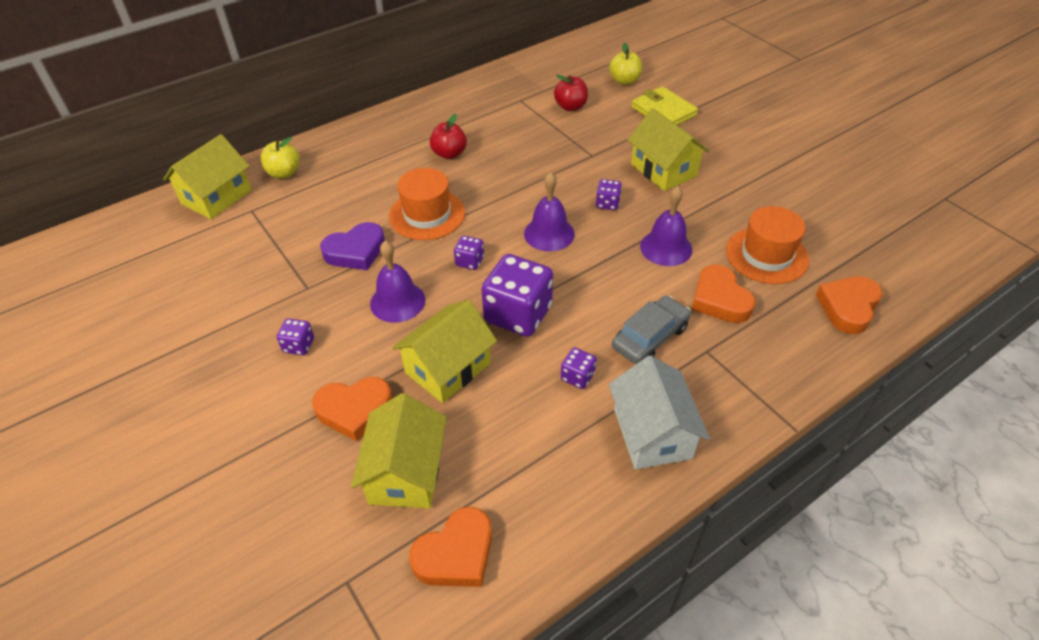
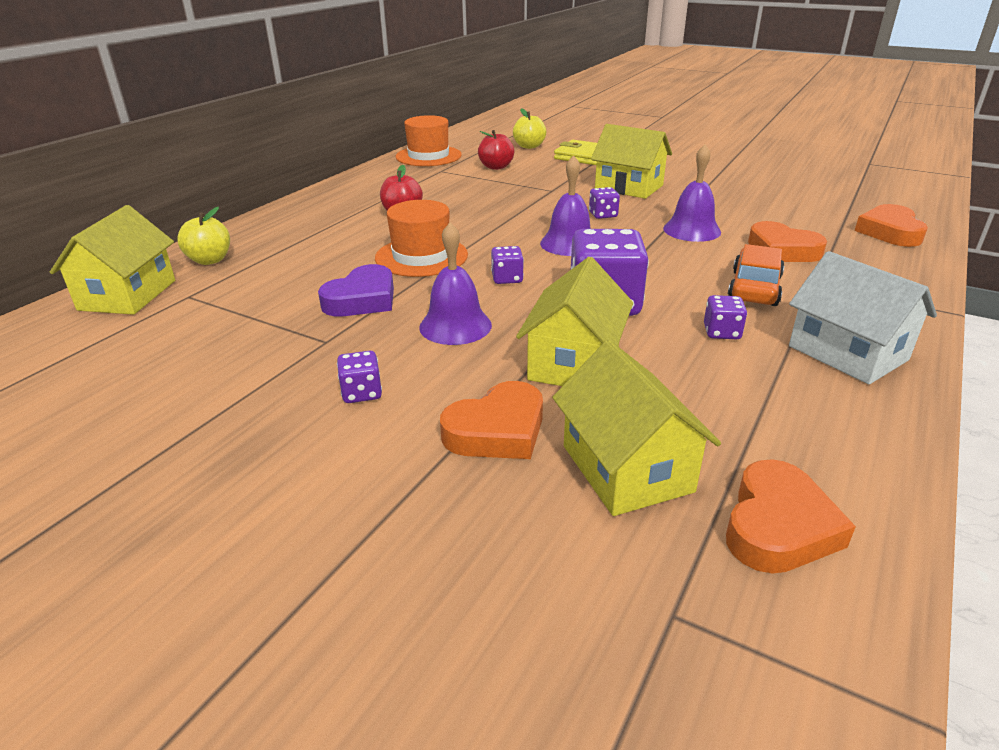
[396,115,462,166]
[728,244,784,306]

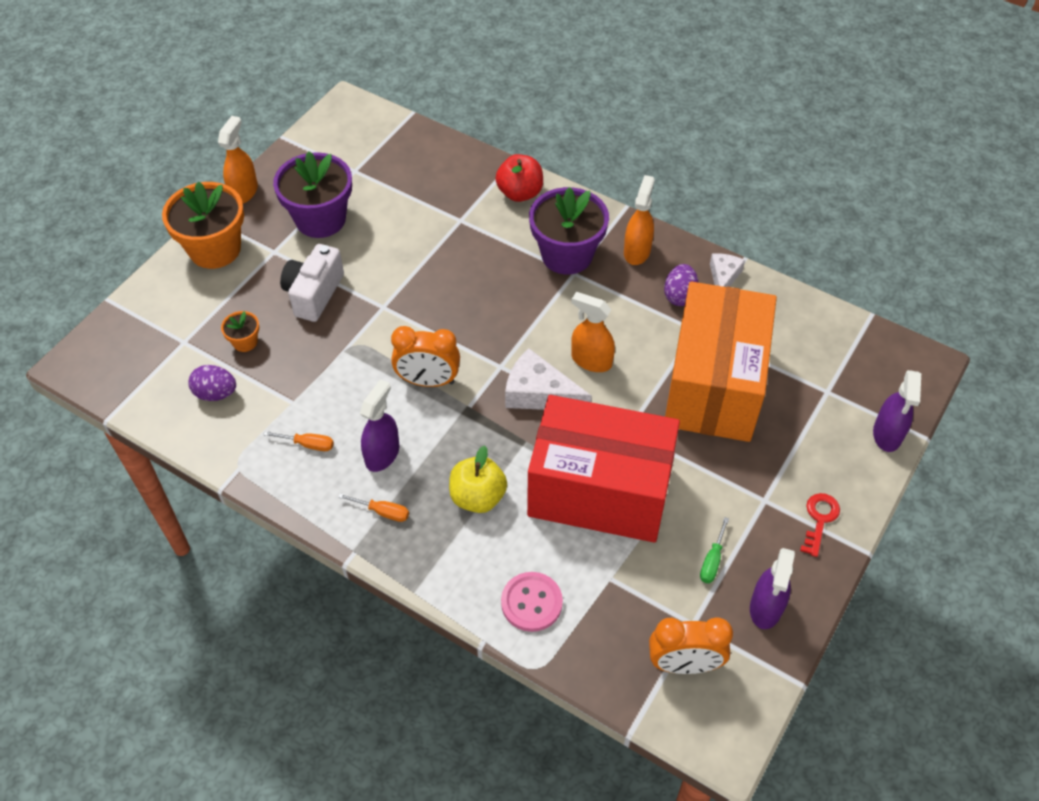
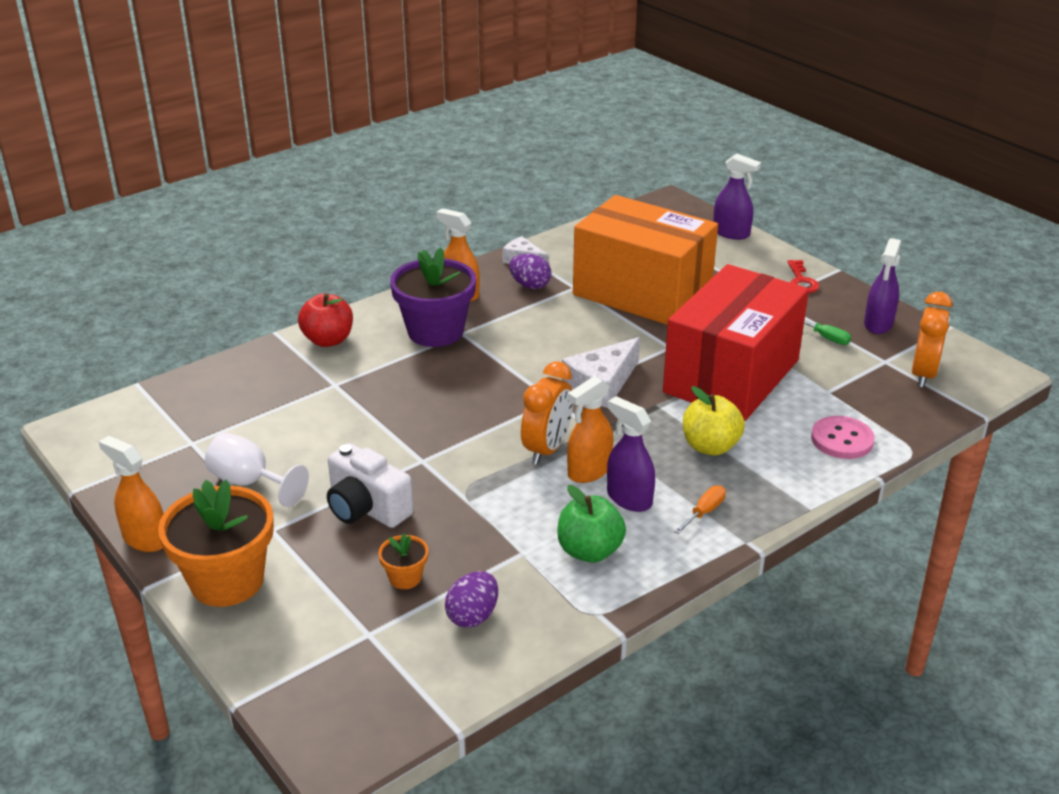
[205,433,309,507]
[567,376,613,483]
[557,485,626,563]
[787,260,819,293]
[864,238,901,334]

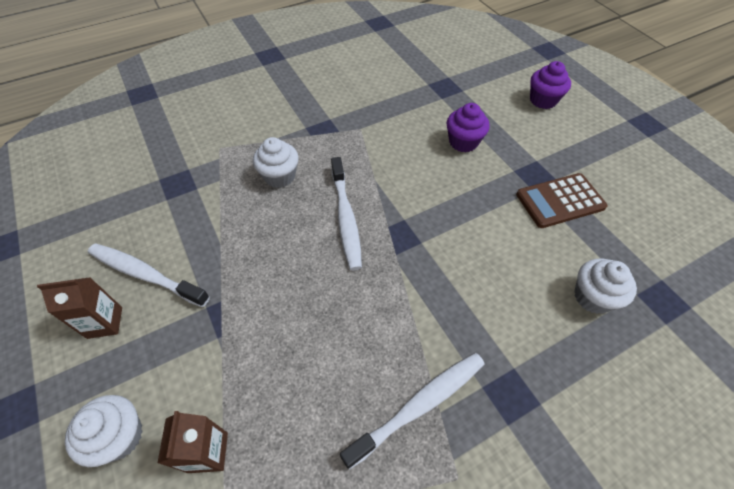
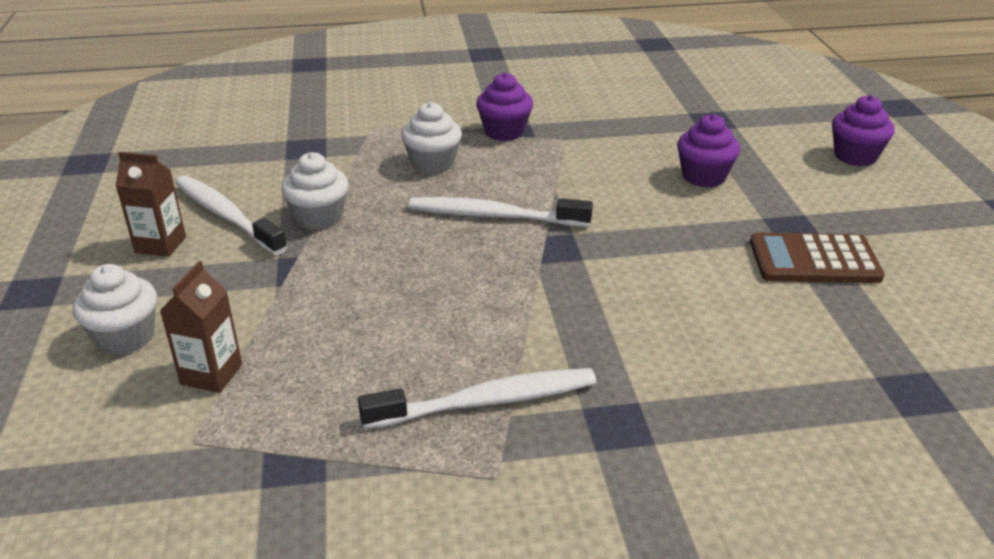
[409,197,593,227]
[281,152,349,230]
[476,72,533,141]

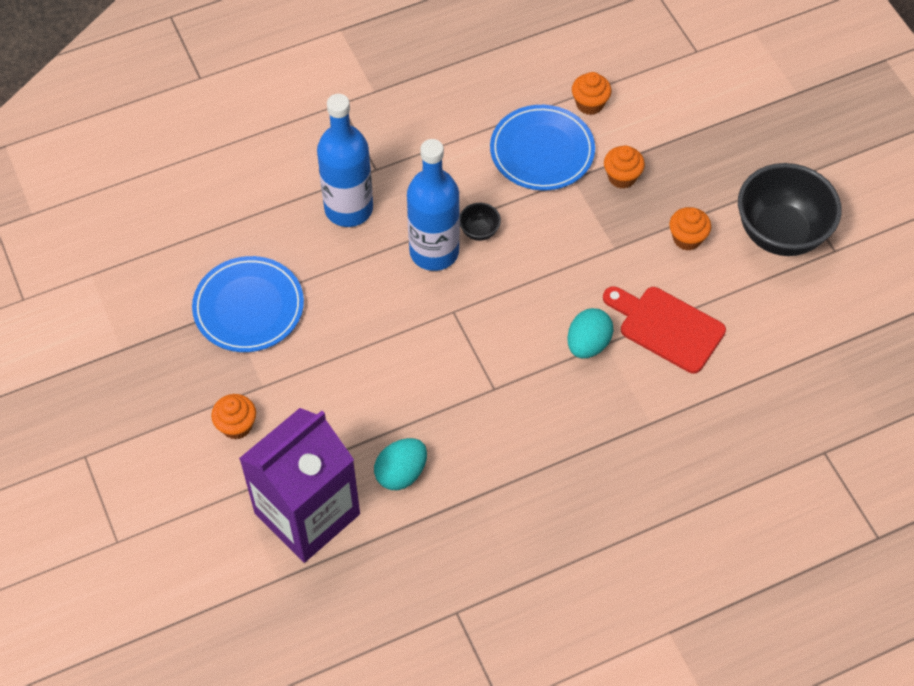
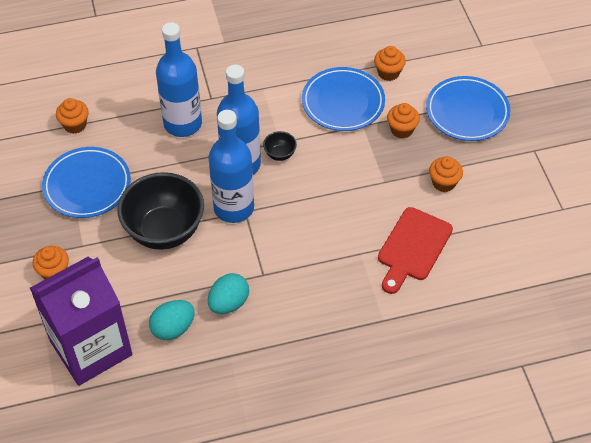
[117,172,204,250]
[378,207,453,294]
[208,273,249,314]
[426,76,511,141]
[56,98,89,134]
[208,110,254,223]

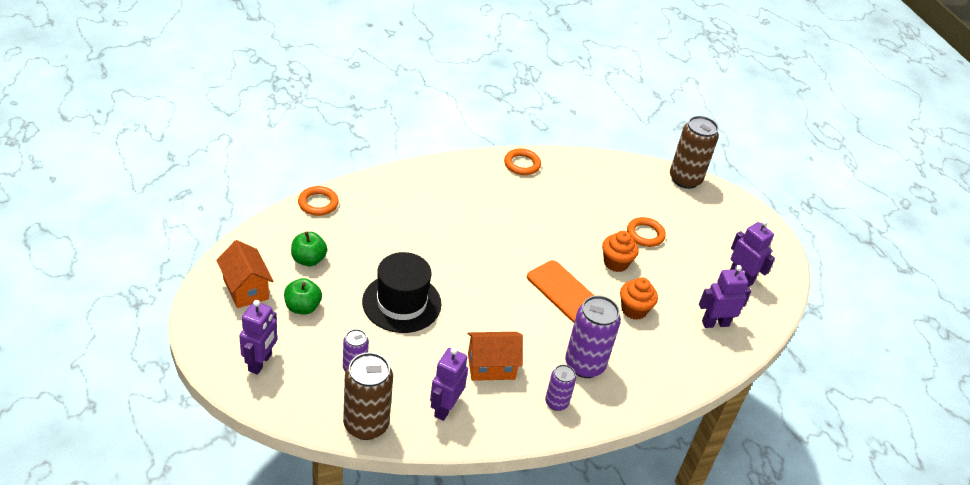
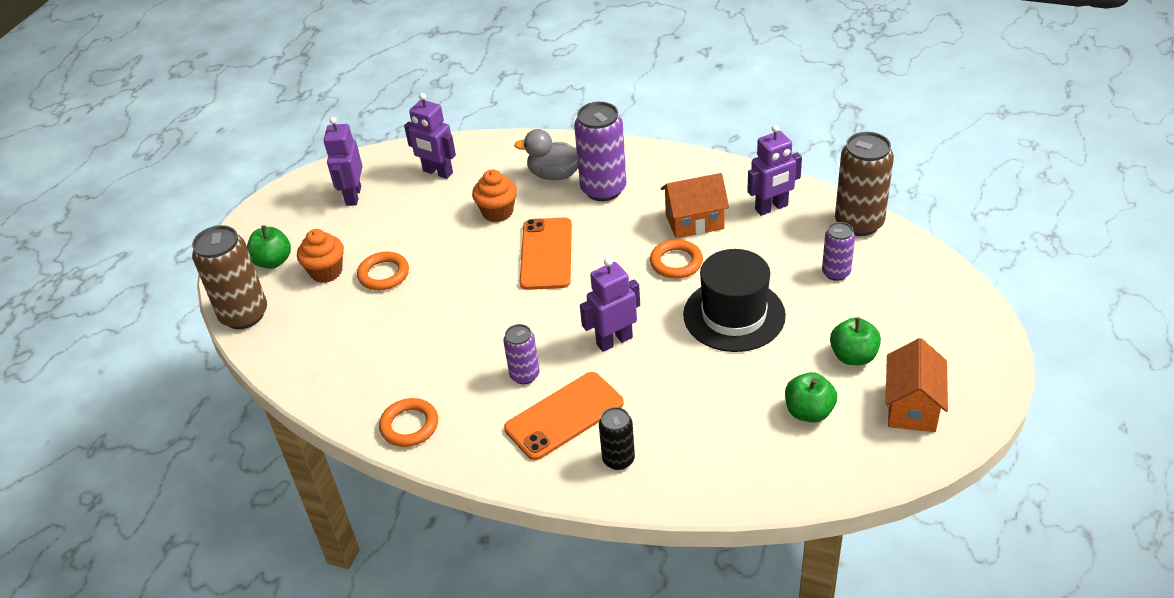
[650,239,703,279]
[297,229,344,283]
[580,258,640,352]
[661,173,729,239]
[503,324,539,384]
[514,129,578,180]
[247,225,291,269]
[504,372,624,460]
[599,407,635,470]

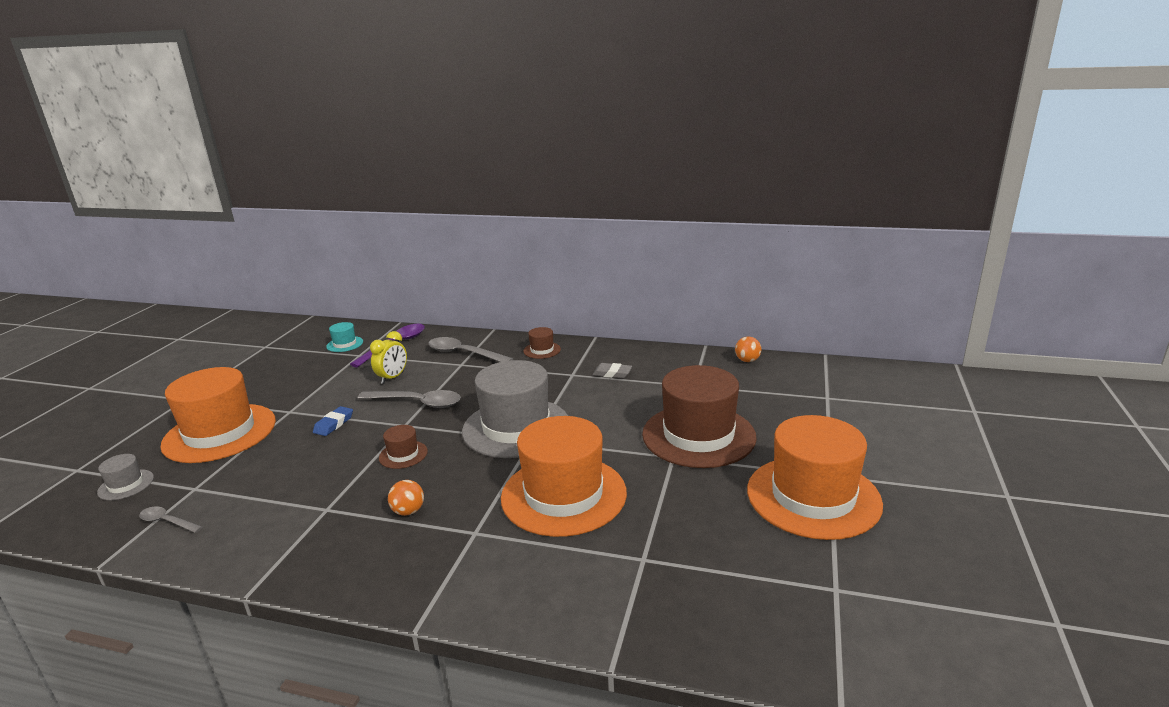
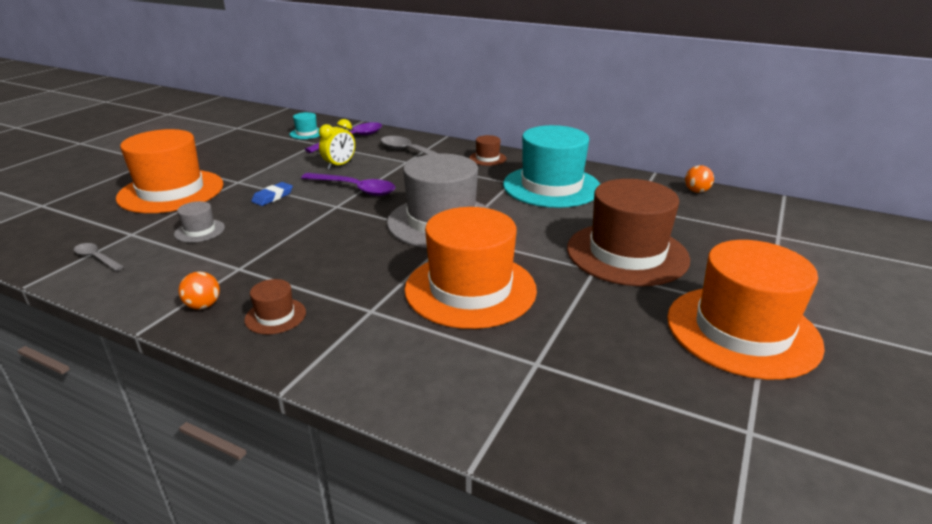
[503,125,600,208]
[301,173,395,196]
[244,279,306,334]
[174,201,225,243]
[178,272,220,309]

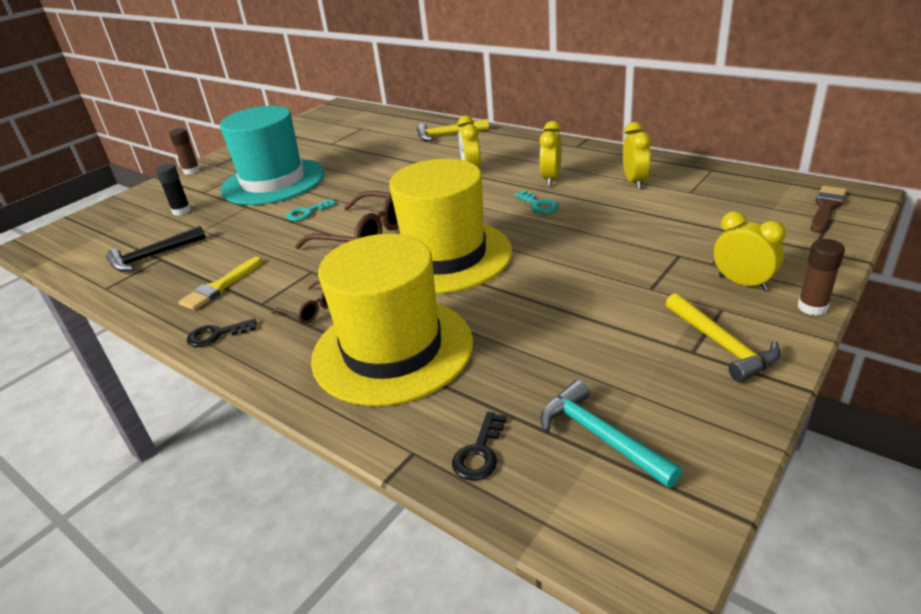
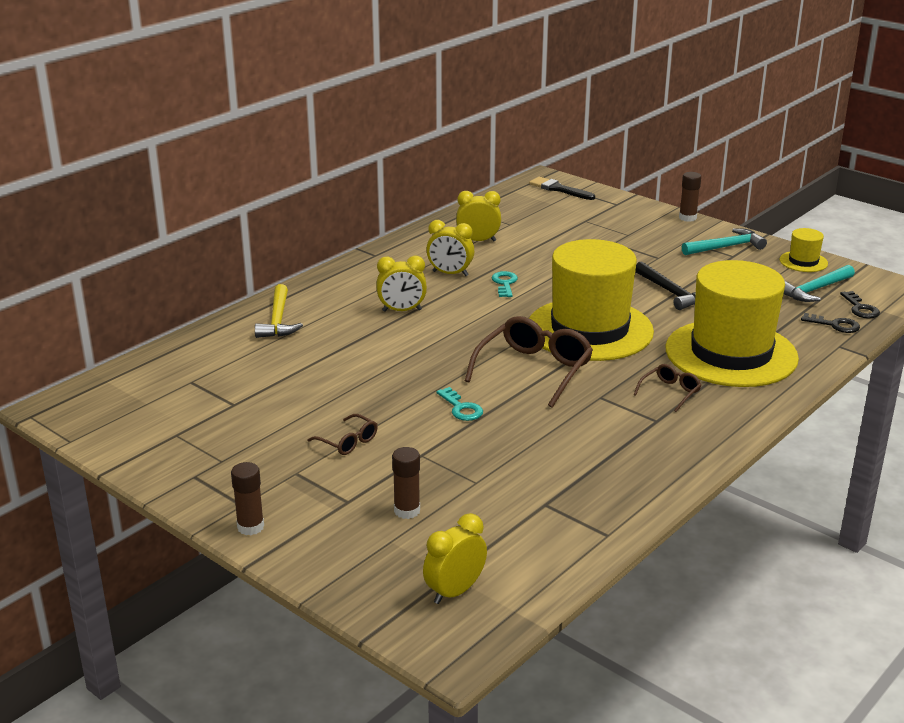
[308,414,377,455]
[392,447,420,519]
[529,177,595,200]
[491,271,518,297]
[423,513,487,604]
[635,261,696,310]
[178,257,263,310] (first image)
[682,228,767,255]
[840,291,880,319]
[779,228,828,272]

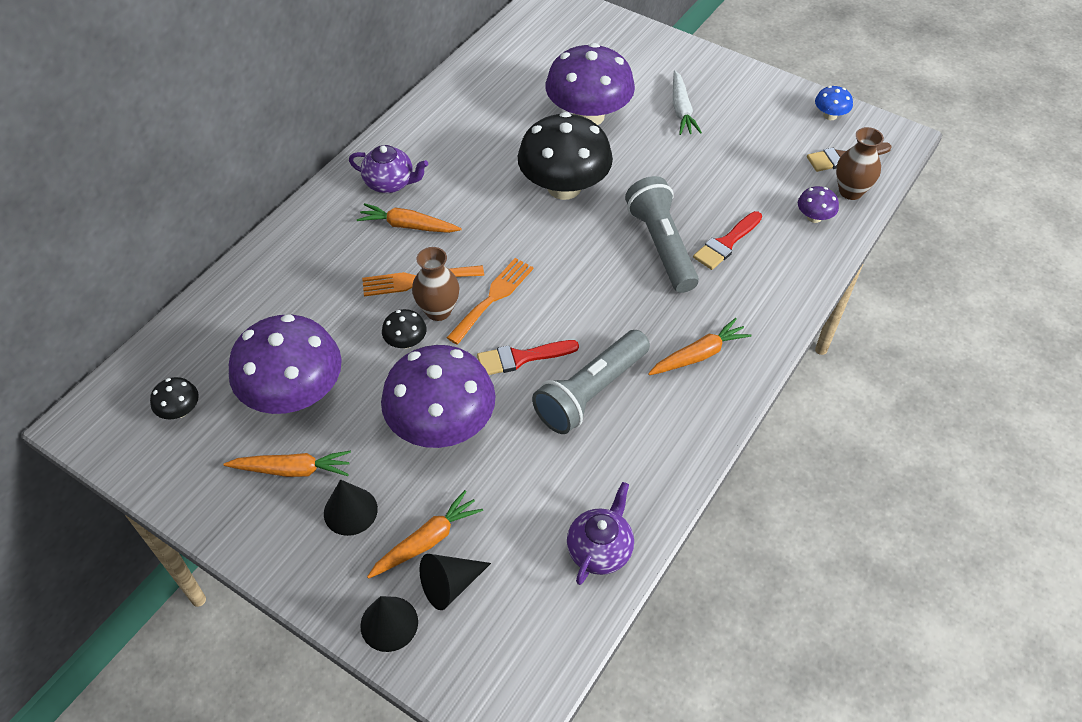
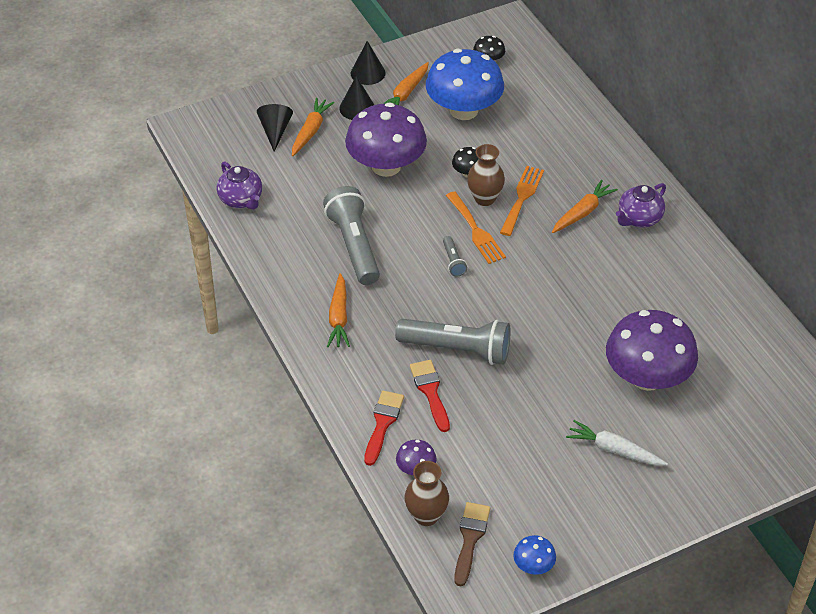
[518,112,613,200] (first image)
[426,49,504,120]
[364,390,404,466]
[292,98,334,156]
[351,41,386,85]
[443,236,467,276]

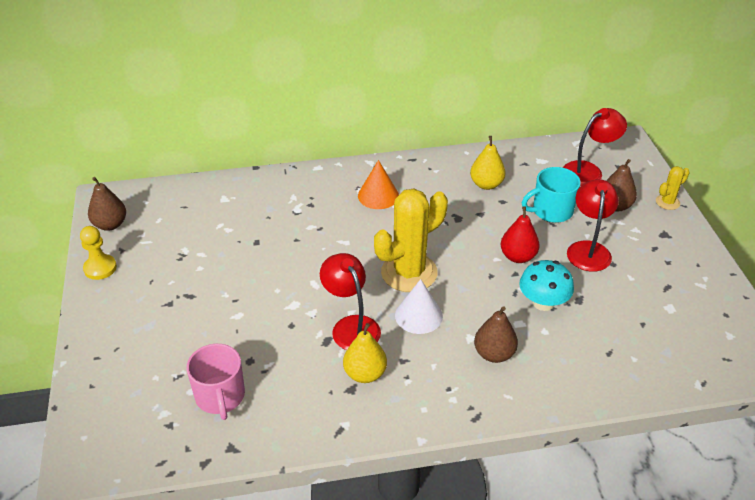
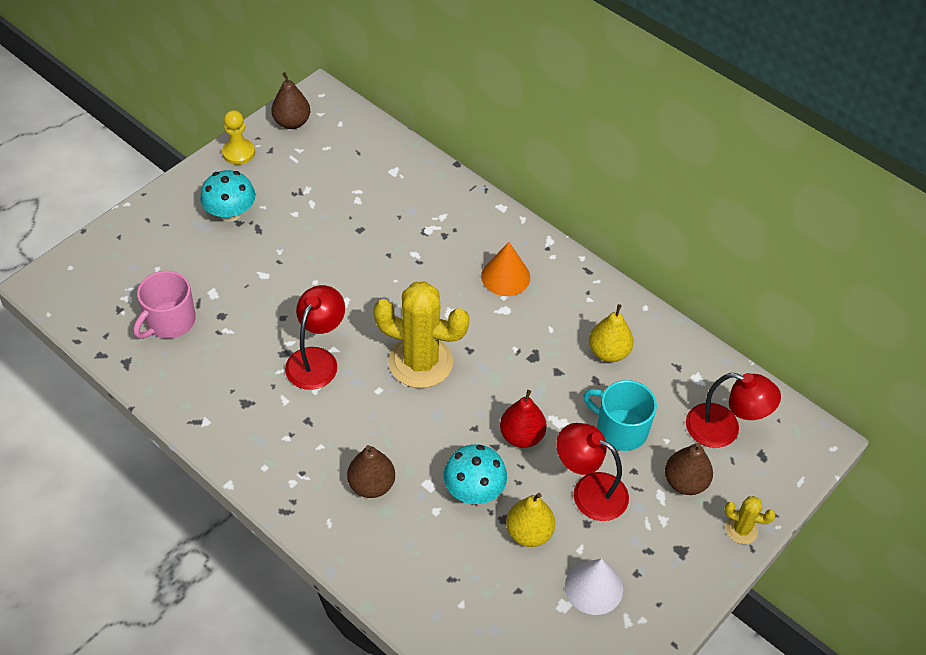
[556,423,629,521]
[565,559,623,615]
[506,493,555,547]
[200,170,255,222]

